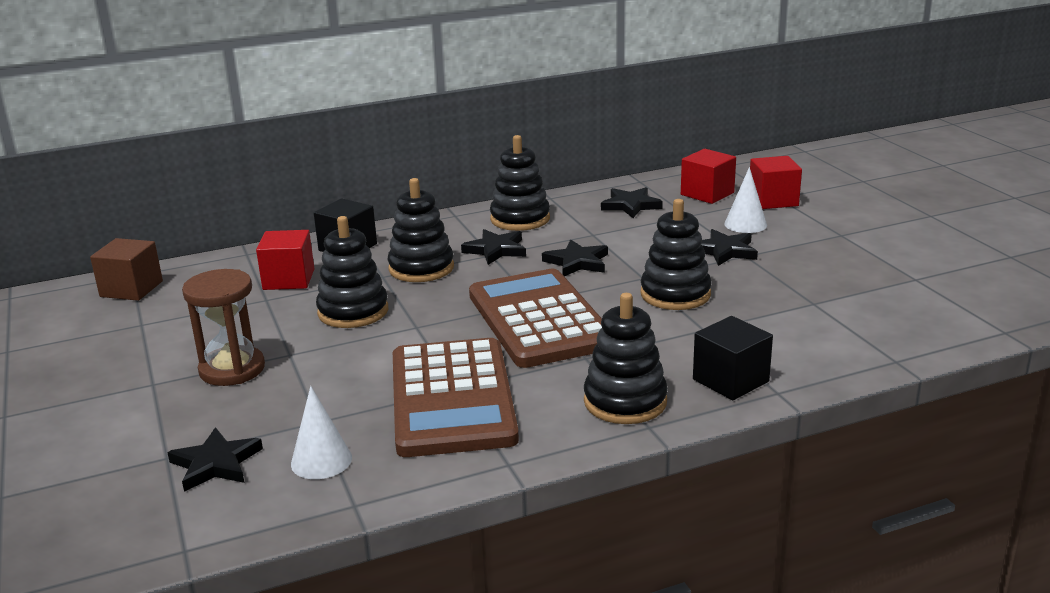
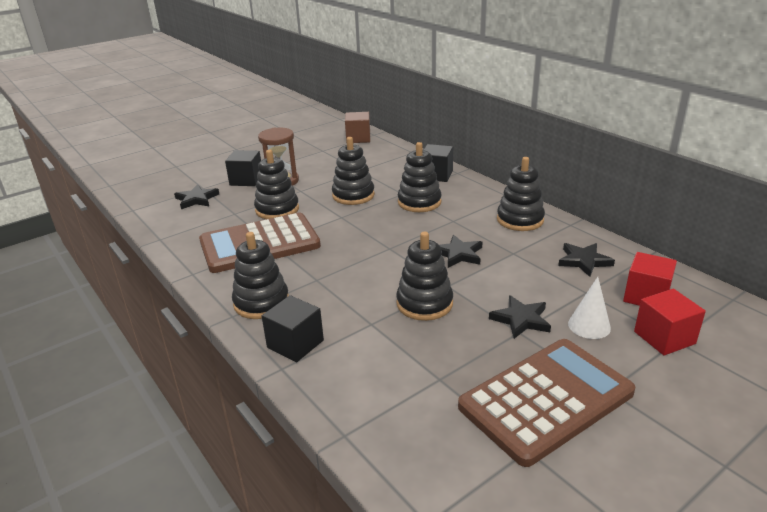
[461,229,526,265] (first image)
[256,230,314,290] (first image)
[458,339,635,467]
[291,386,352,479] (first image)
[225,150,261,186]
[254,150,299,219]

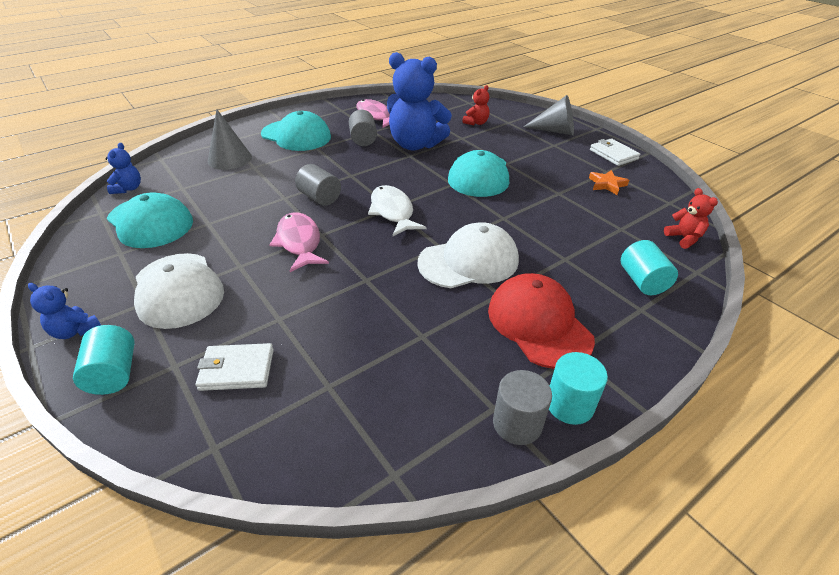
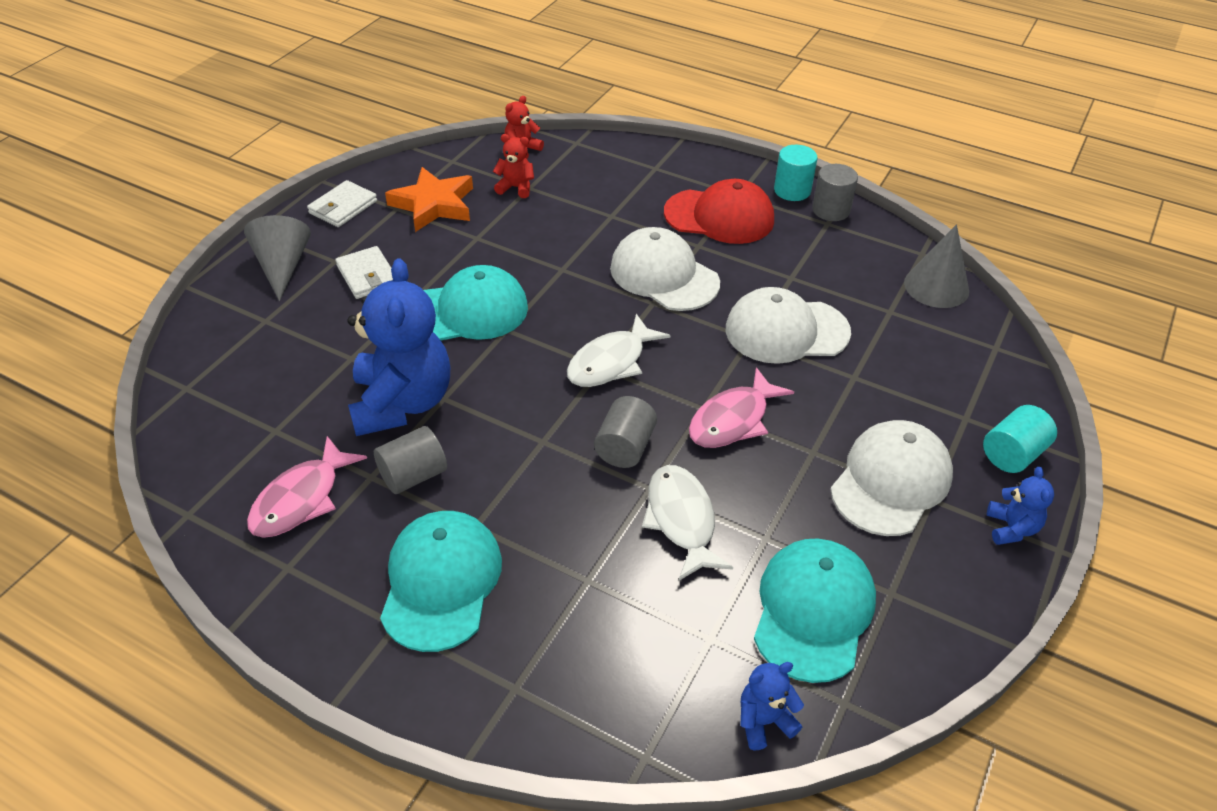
[493,134,534,198]
[904,224,969,308]
[385,167,473,232]
[621,240,678,295] (first image)
[664,179,774,244]
[335,246,393,299]
[726,287,851,364]
[642,465,733,580]

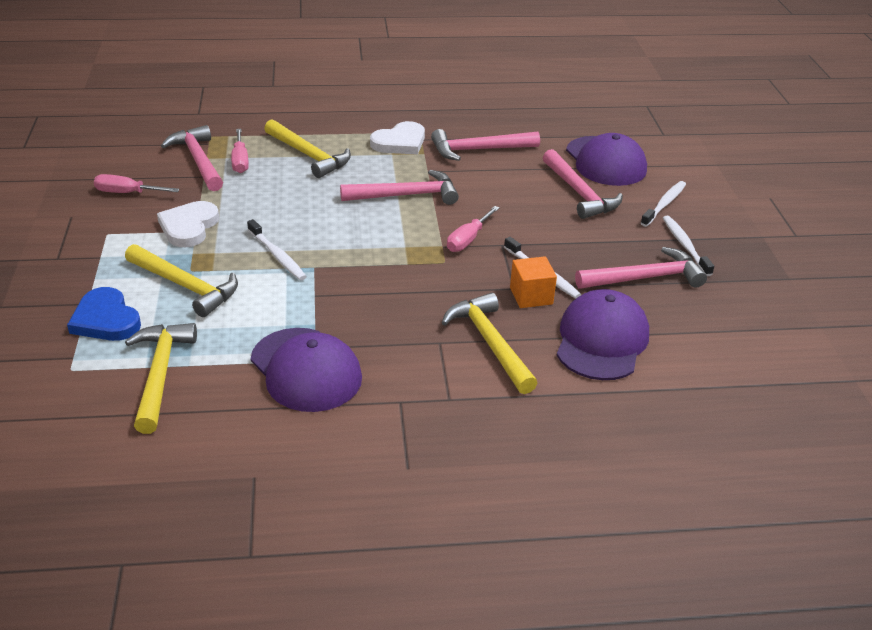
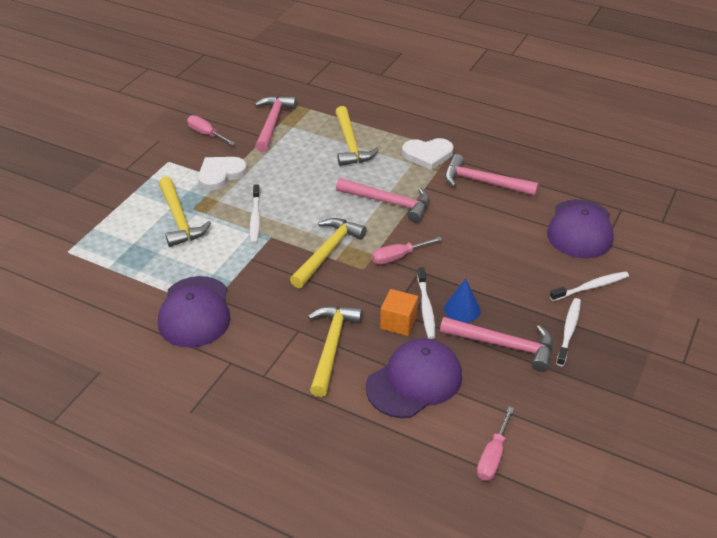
[477,407,514,481]
[543,149,623,219] (first image)
[67,287,141,341] (first image)
[290,218,367,288]
[444,278,481,323]

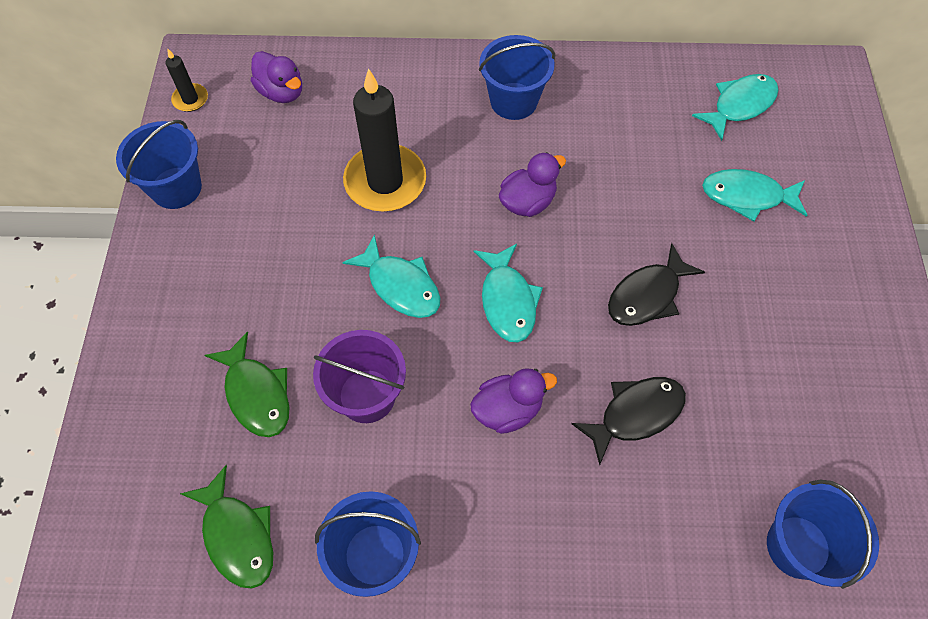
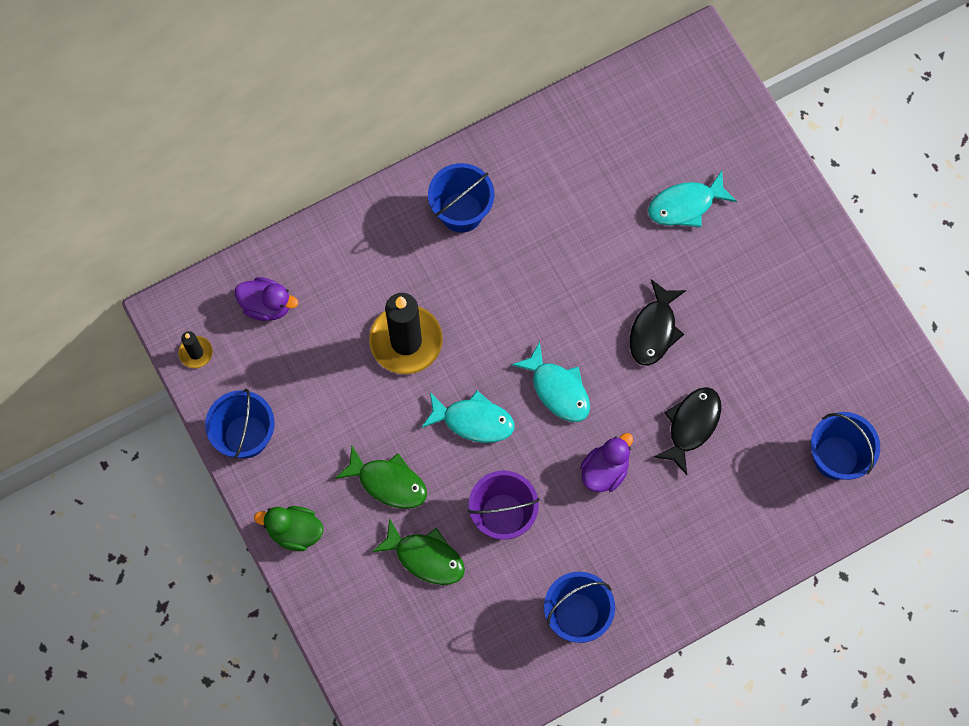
[692,74,779,141] (first image)
[499,152,566,217] (first image)
[335,446,427,509]
[254,506,323,551]

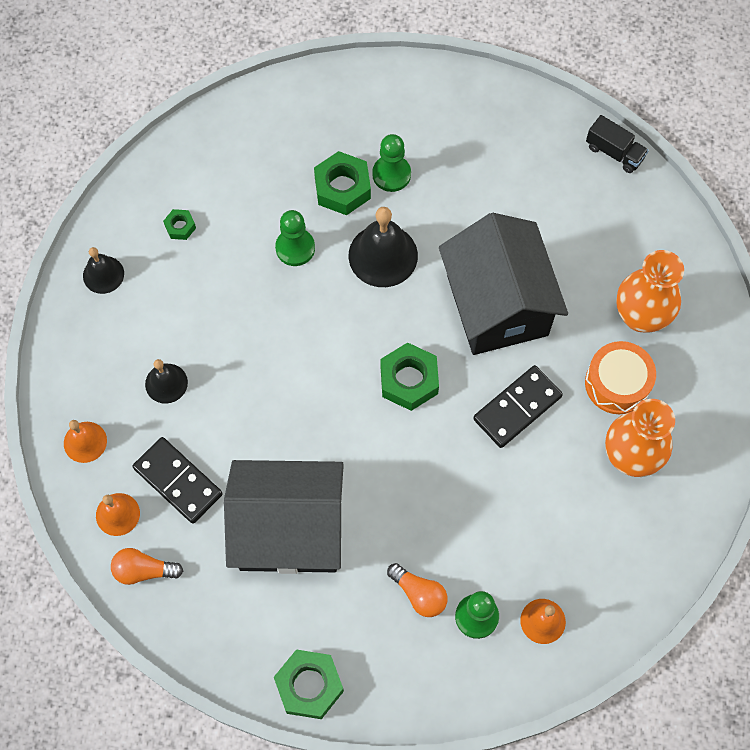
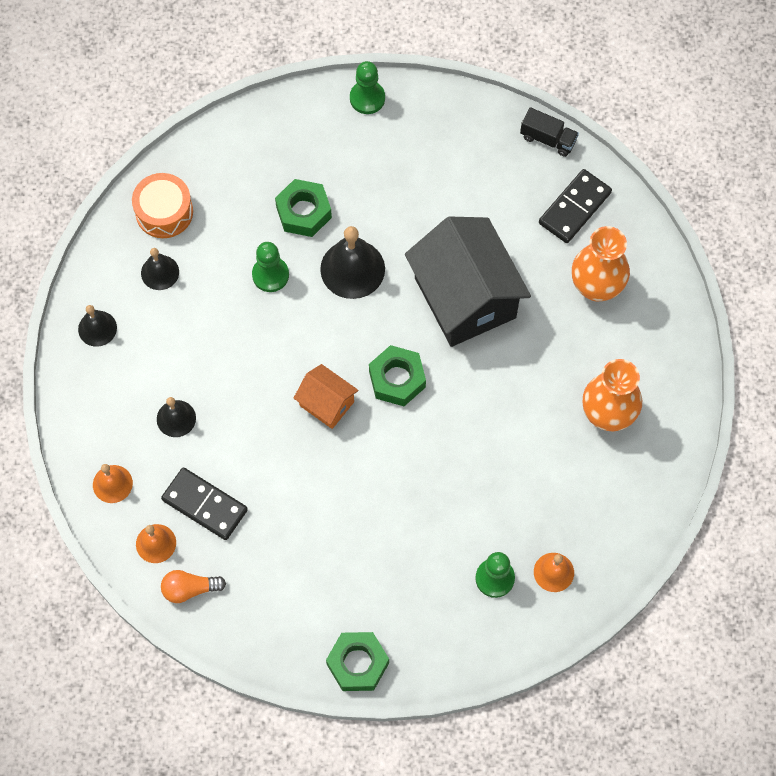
[350,61,385,114]
[141,248,179,290]
[132,173,193,238]
[539,169,612,243]
[224,460,344,574] (first image)
[387,563,448,617] (first image)
[293,364,359,429]

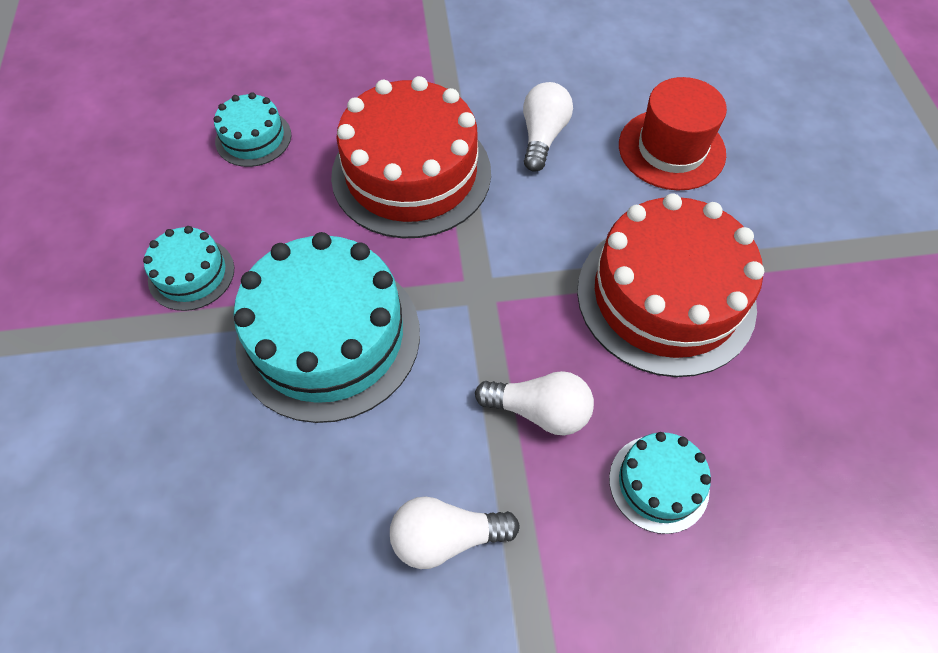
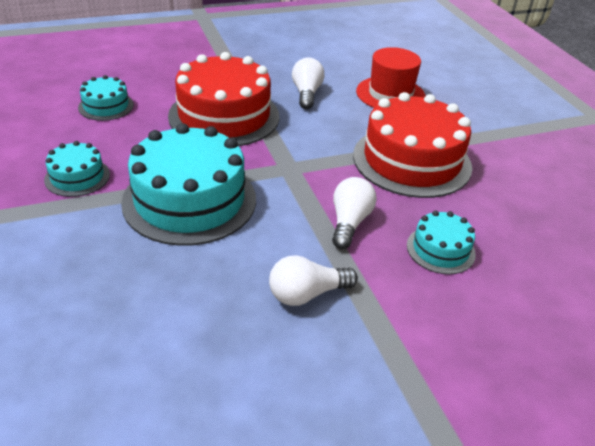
[332,177,377,249]

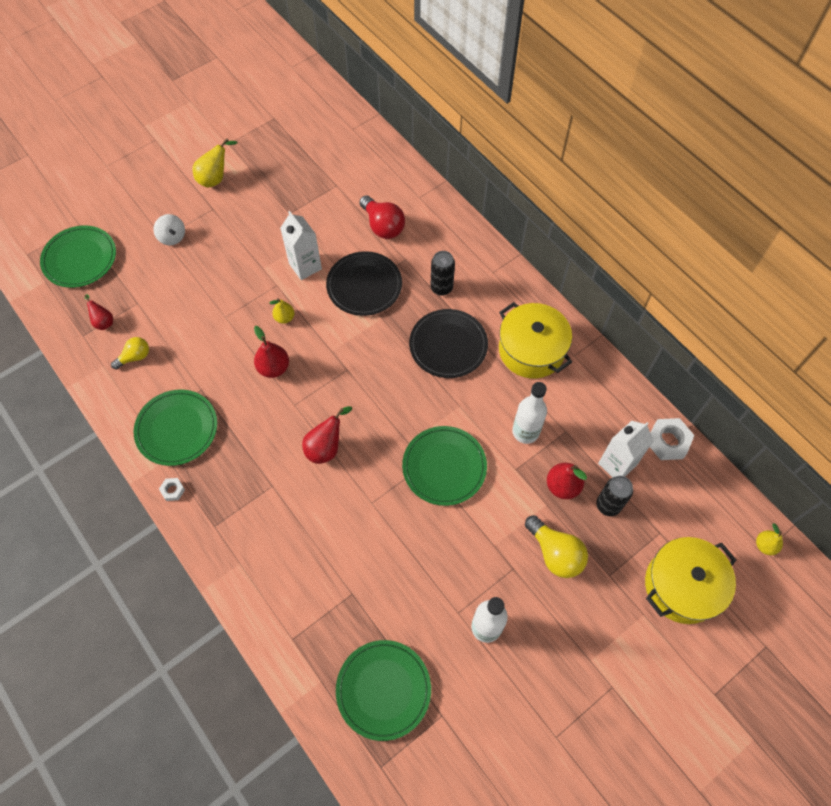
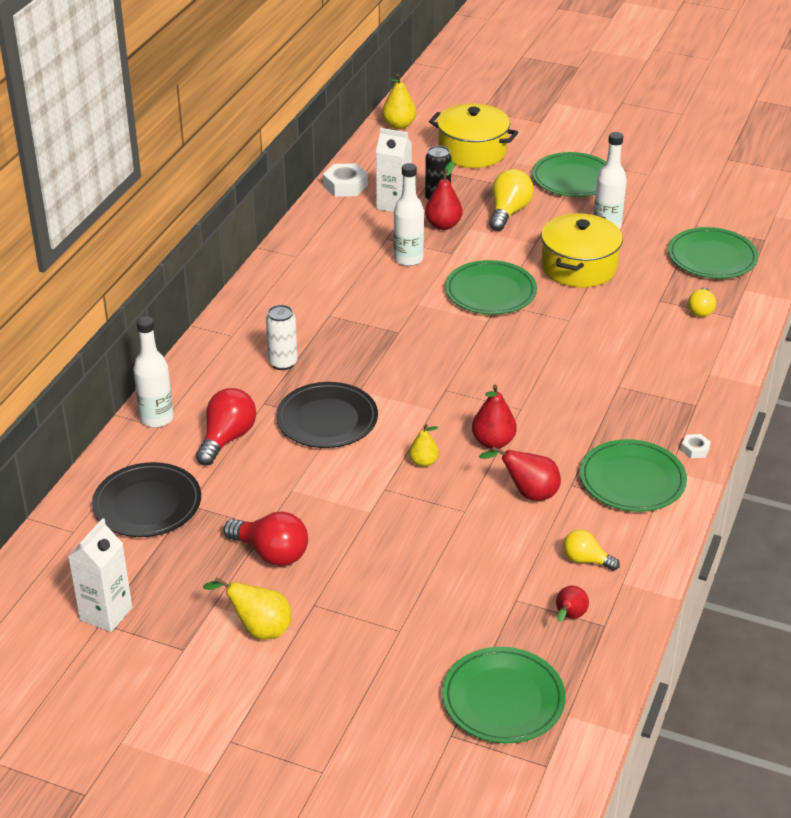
[68,518,132,632]
[153,214,185,245] (first image)
[266,305,298,370]
[541,213,623,288]
[92,462,201,537]
[479,446,561,501]
[382,74,416,129]
[532,152,606,197]
[688,287,716,317]
[133,316,174,428]
[224,511,308,566]

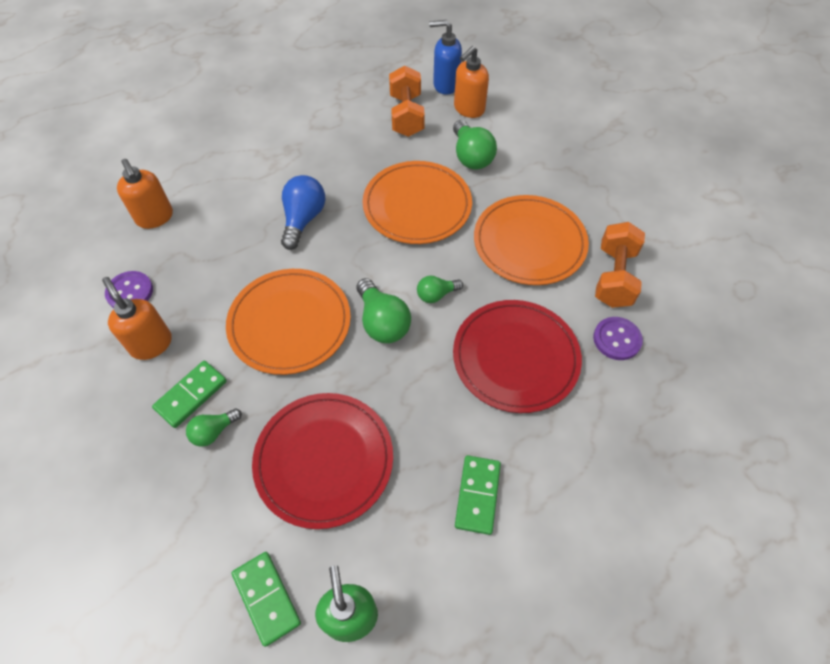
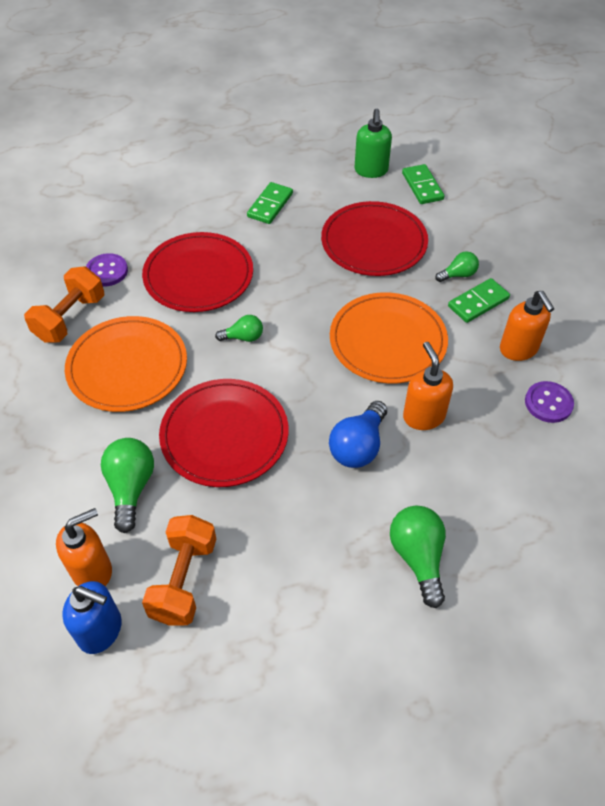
[403,342,453,430]
[159,379,288,487]
[390,505,446,608]

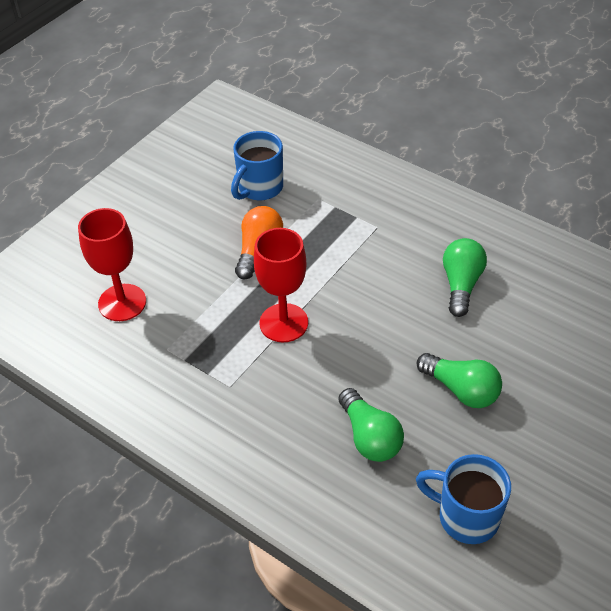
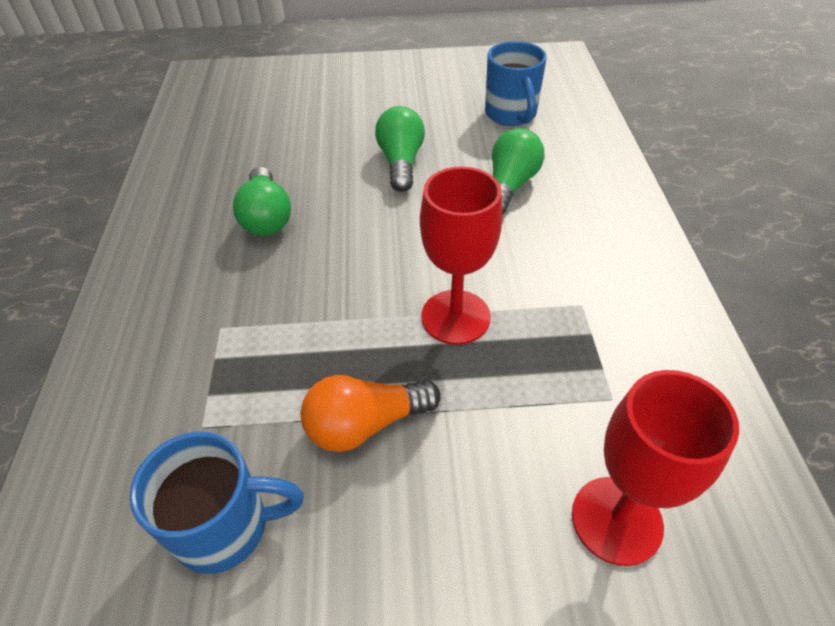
[233,167,291,236]

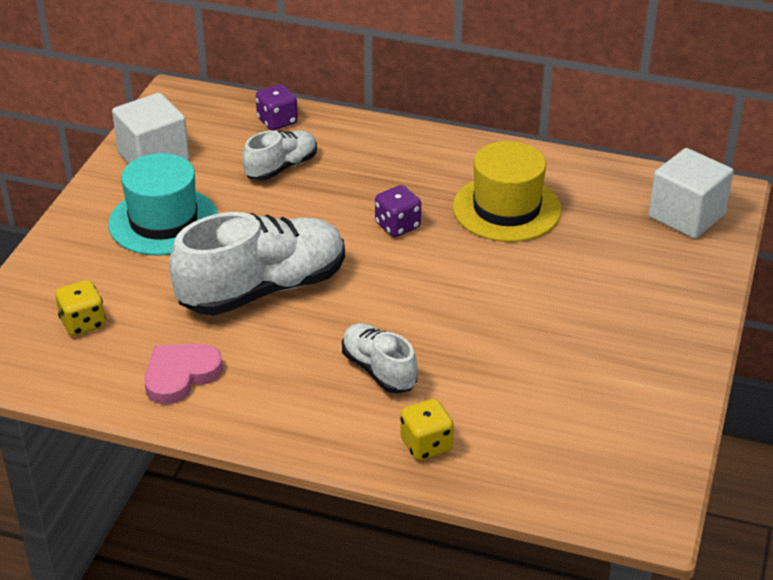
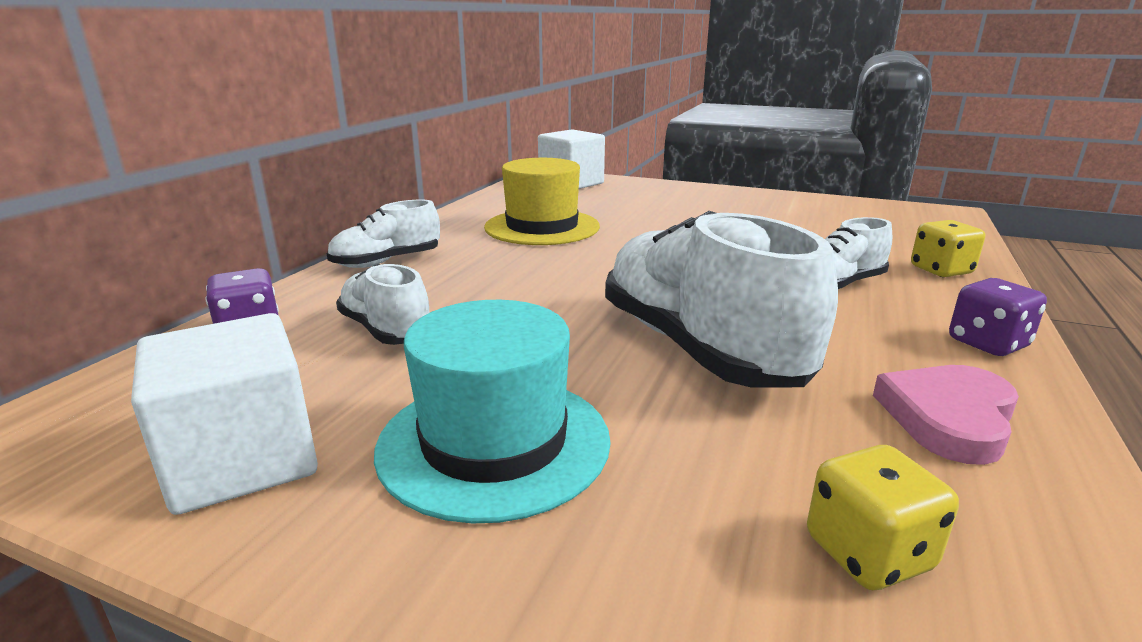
[949,278,1047,356]
[873,365,1019,465]
[327,200,440,268]

